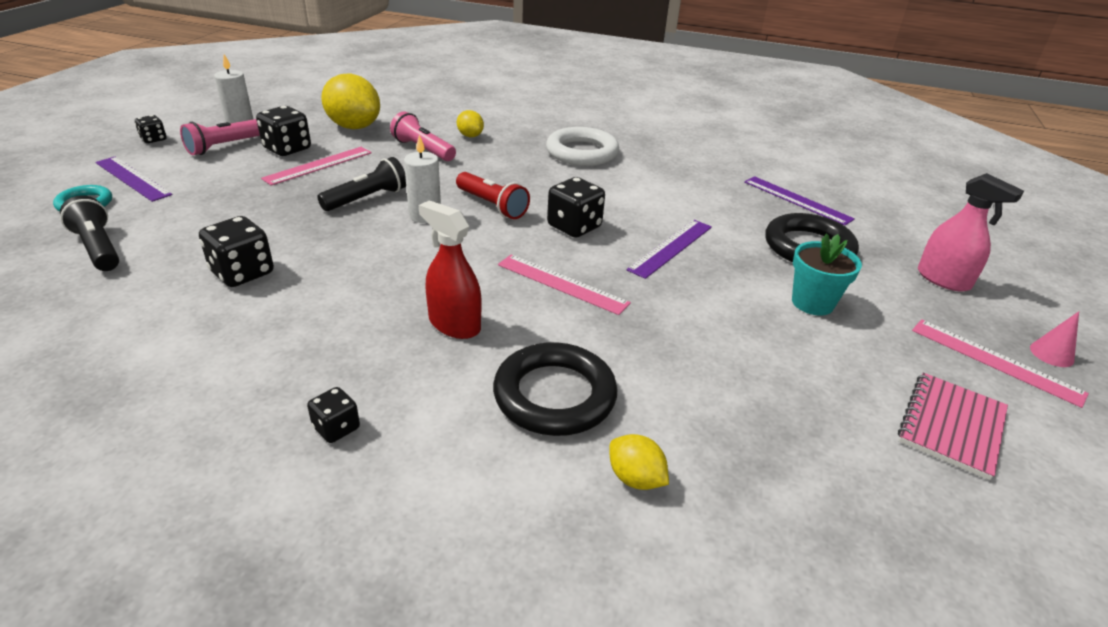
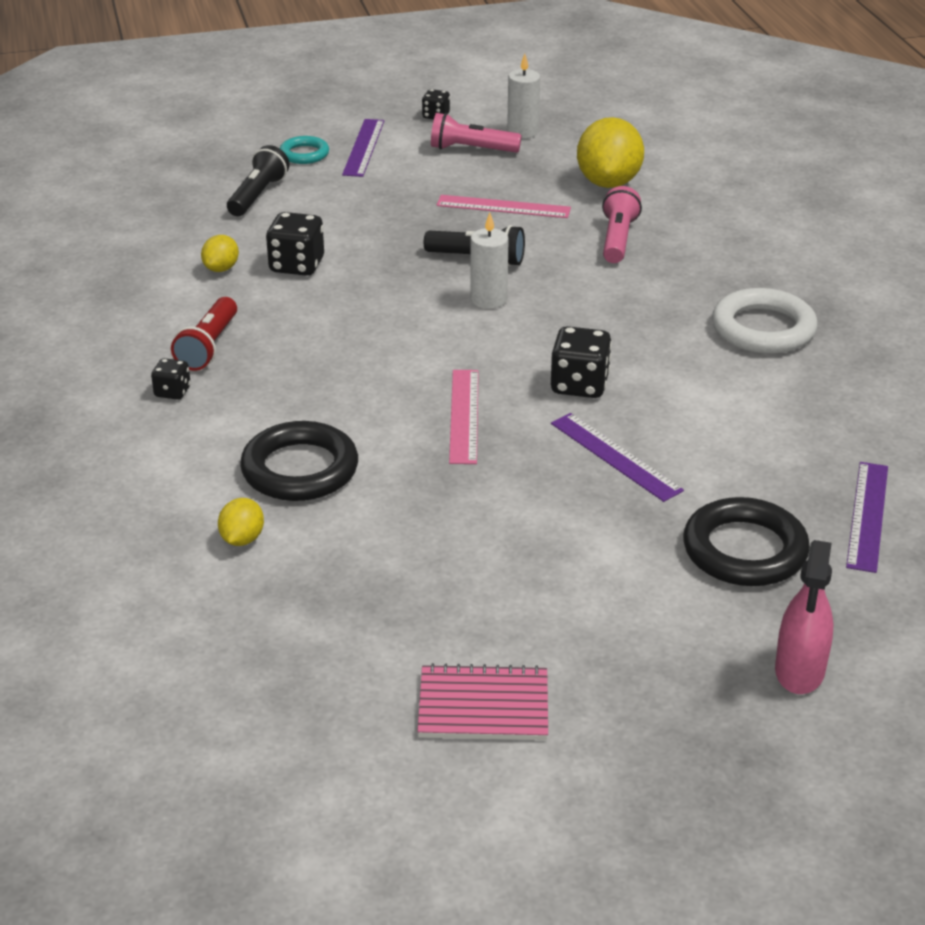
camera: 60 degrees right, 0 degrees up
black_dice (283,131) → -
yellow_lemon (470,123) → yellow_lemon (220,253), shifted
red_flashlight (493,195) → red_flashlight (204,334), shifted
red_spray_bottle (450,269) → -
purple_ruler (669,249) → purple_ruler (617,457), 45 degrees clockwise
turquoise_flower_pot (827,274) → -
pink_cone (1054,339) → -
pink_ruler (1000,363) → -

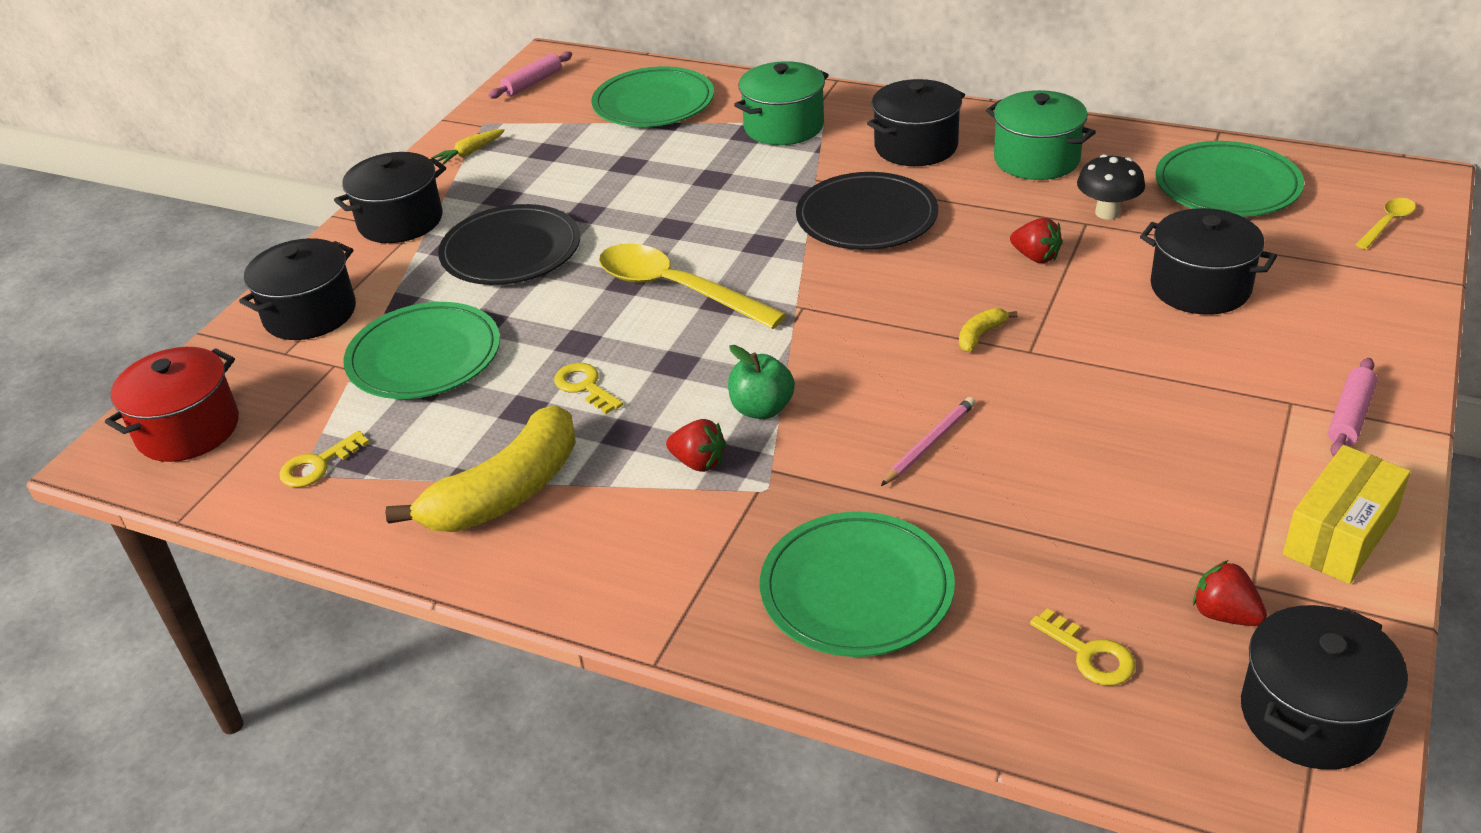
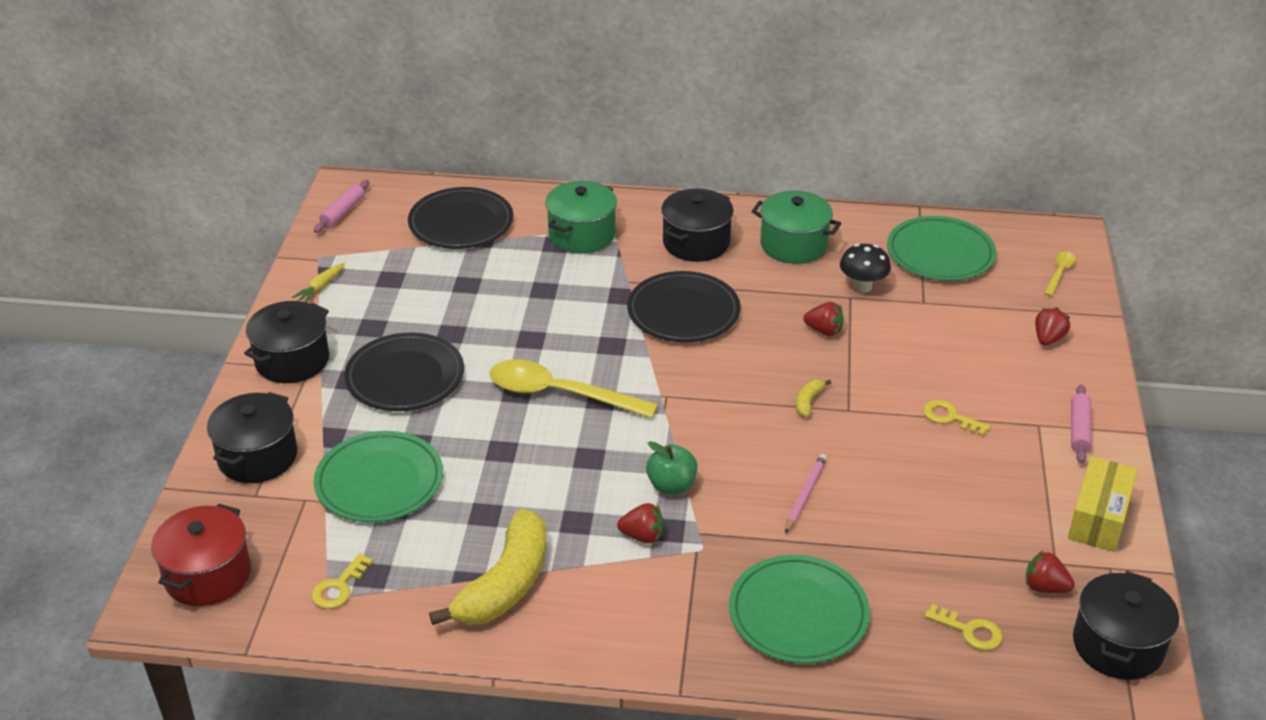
camera: 20 degrees left, 0 degrees up
green_plate (652,96) → black_plate (461,218)
black_pot (1208,261) → -
yellow_key (588,388) → yellow_key (956,418), shifted
- → red_strawberry (1052,327)

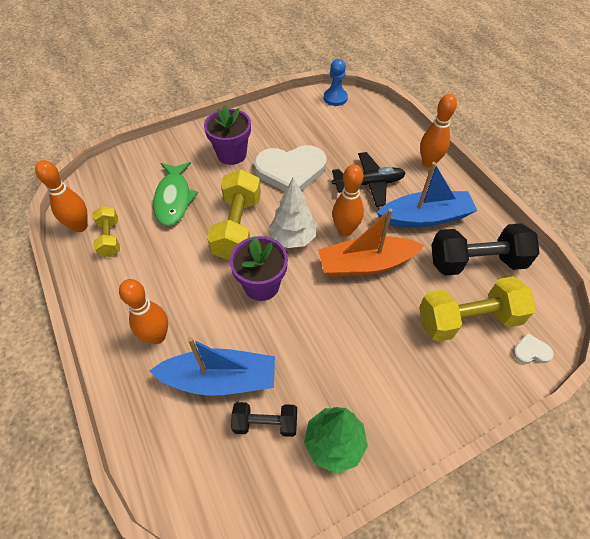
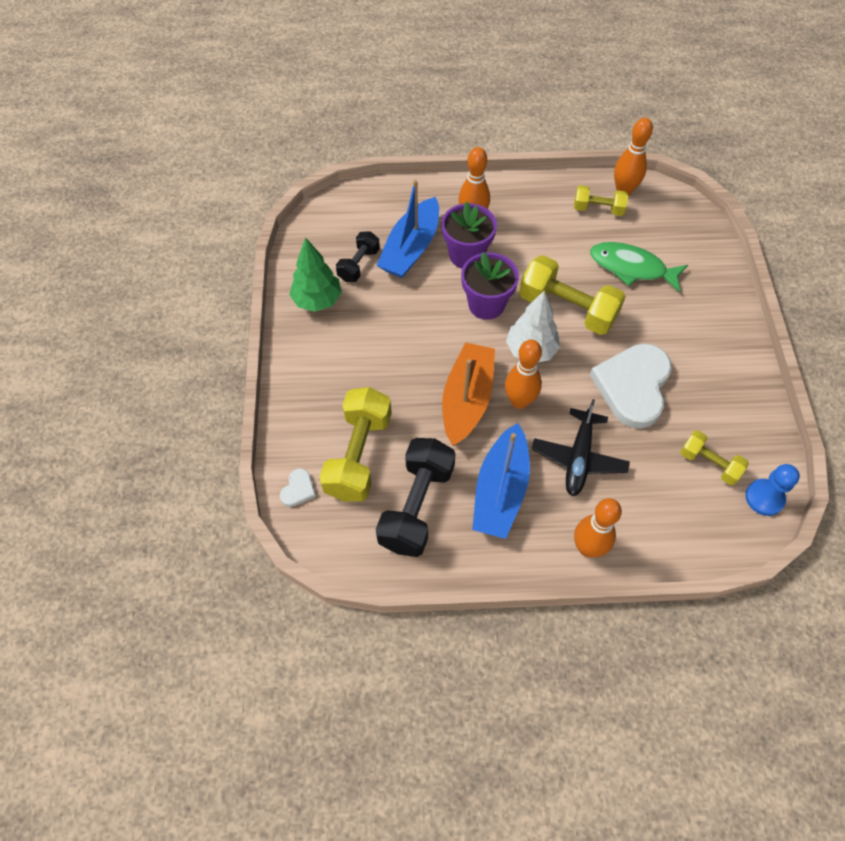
camera: 115 degrees right, 5 degrees up
purple_flower_pot (227,135) → purple_flower_pot (469,234), shifted
- → yellow_dumbbell (714,457)

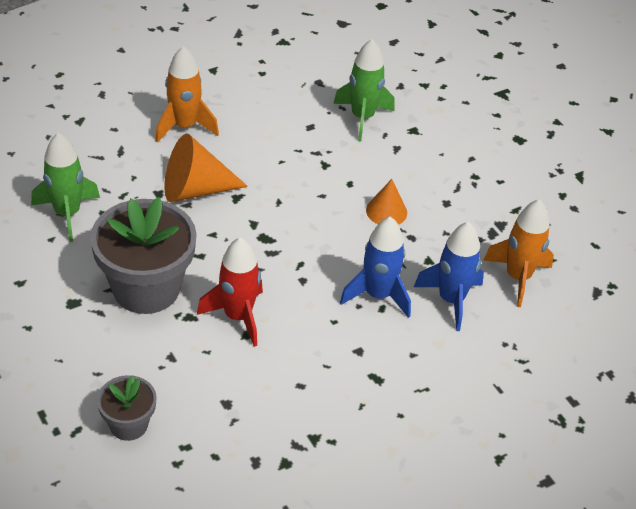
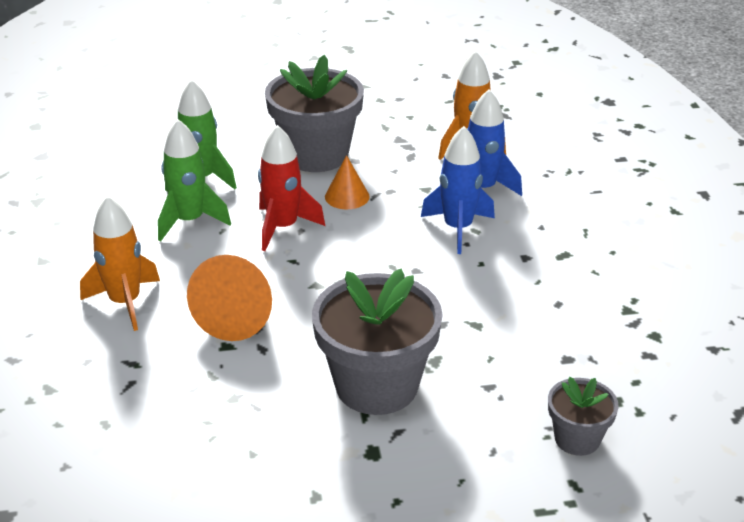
camera: 65 degrees left, 10 degrees down
green_rocket (65,187) → green_rocket (194,180), shifted
red_rocket (230,292) → red_rocket (291,188), shifted
- → grey_flower_pot (314,113)

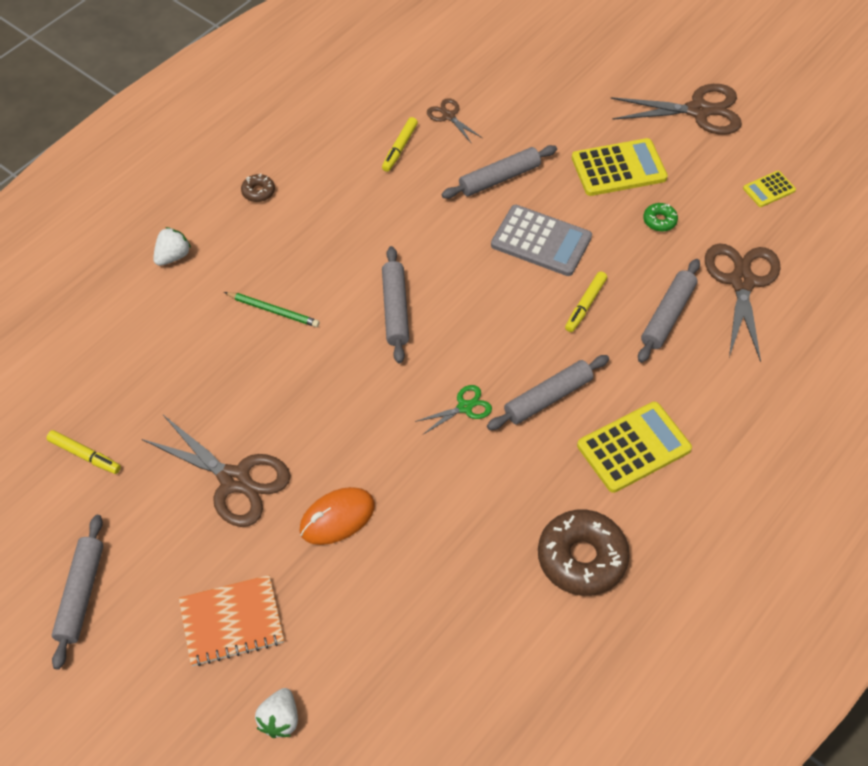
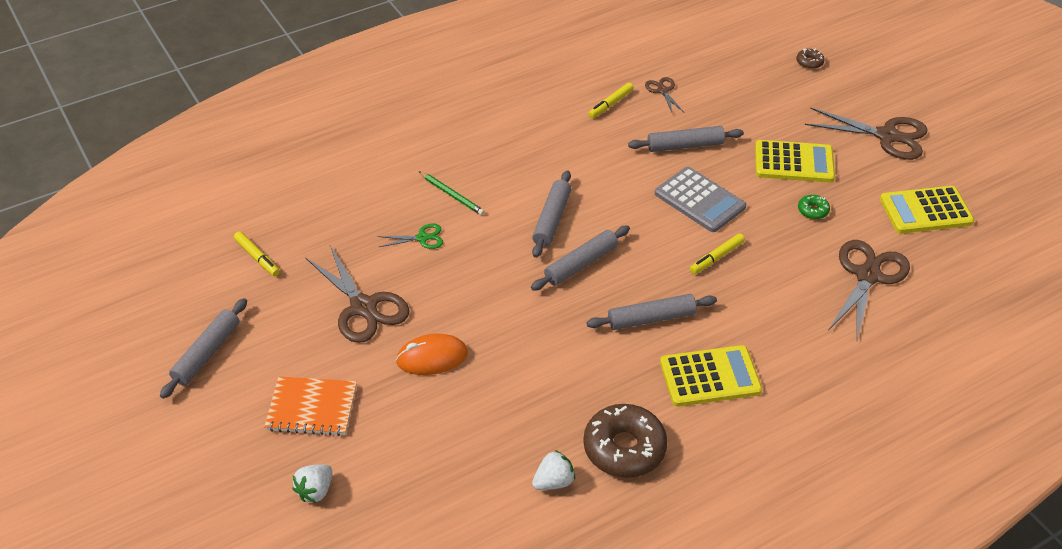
camera: 20 degrees right, 10 degrees down
yellow_calculator (769,189) → yellow_calculator (927,210), x1.90
brown_donut (258,187) → brown_donut (810,59), shifted
white_strawberry (172,246) → white_strawberry (553,470), shifted
grey_rolling_pin (669,311) → grey_rolling_pin (580,258), shifted
green_scissors (453,409) → green_scissors (410,236), shifted

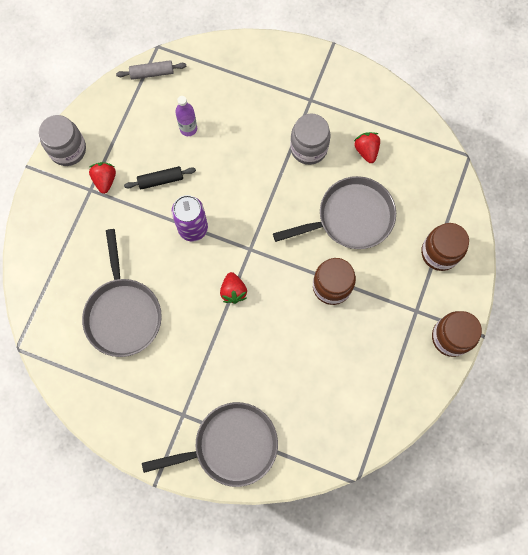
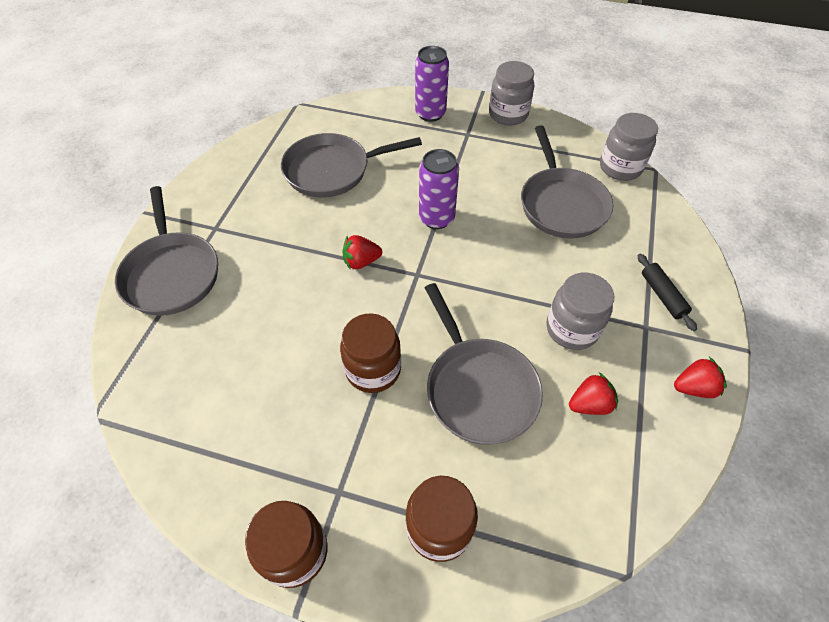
camera: 85 degrees right, 20 degrees down
grey_rolling_pin (151,70) → grey_jar (629,147)
purple_bottle (186,116) → grey_pan (567,182)
red_strawberry (102,178) → red_strawberry (700,377), shifted
black_rolling_pin (160,177) → black_rolling_pin (667,292), shifted
- → purple_can (432,84)

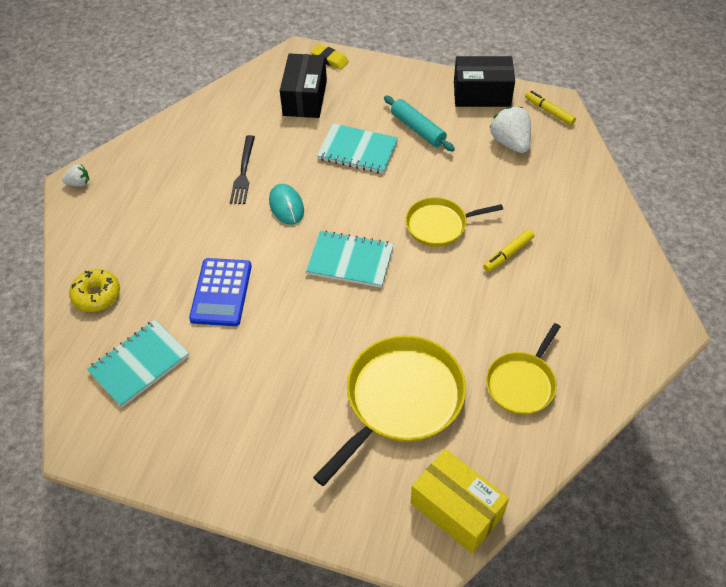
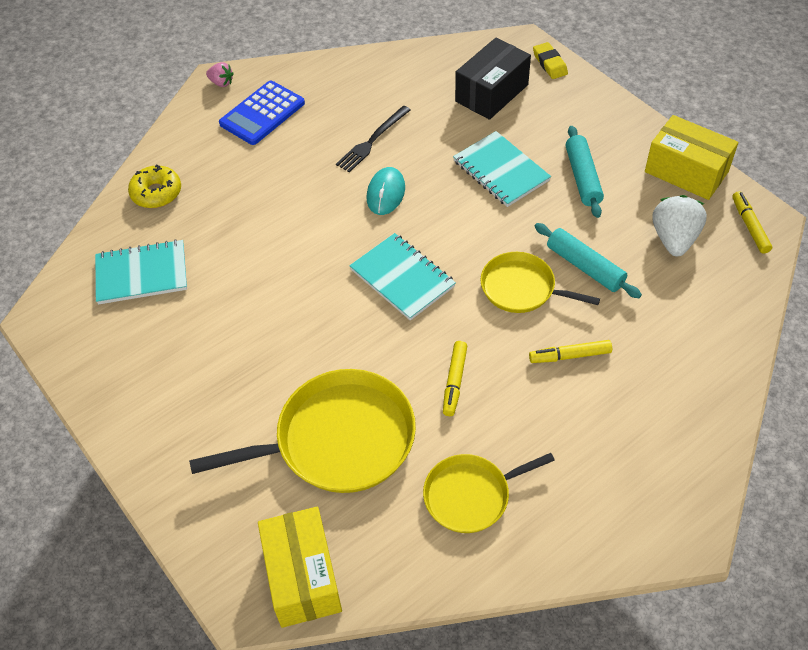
camera: 35 degrees right, 0 degrees up
black_box (484,81) → yellow_box (691,157)
white_strawberry (75,175) → pink_strawberry (220,74)
blue_calculator (220,292) → blue_calculator (262,113), shifted
- → turquoise_rolling_pin (588,260)
- → yellow_marker (455,378)

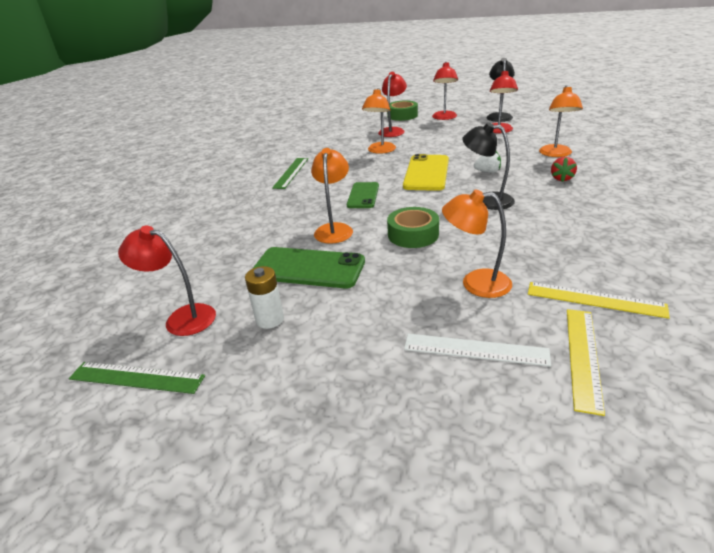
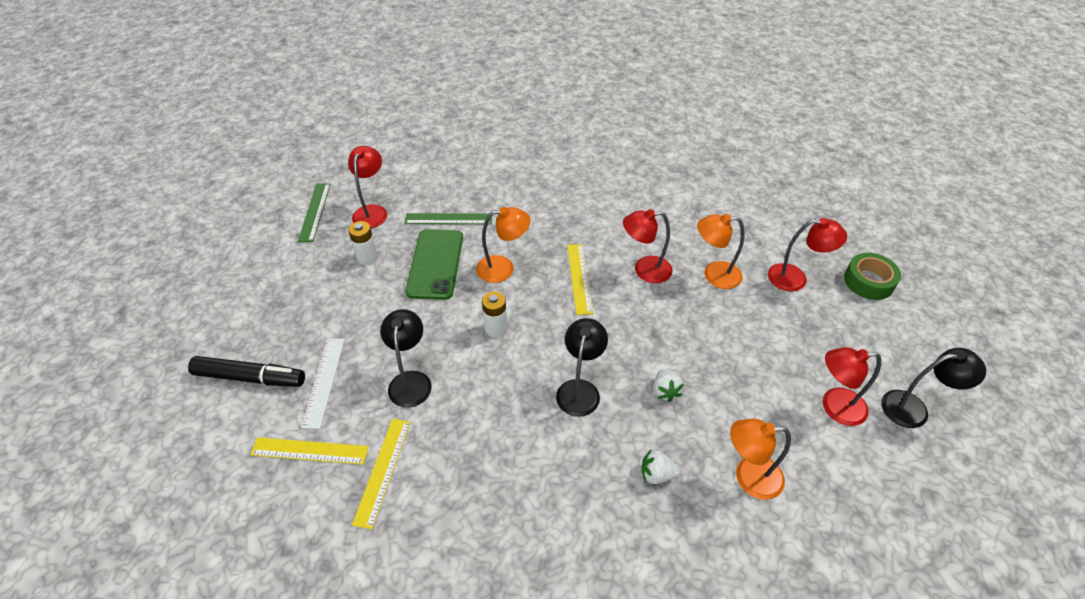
camera: 75 degrees right, 15 degrees up
red_lamp (445,91) → red_lamp (648,246), shifted
yellow_phone (426,172) → -
red_strawberry (564,169) → white_strawberry (660,467)
green_ruler (290,173) → green_ruler (448,218), shifted
green_phone (363,195) → yellow_ruler (580,279)
orange_lamp (477,243) → black_lamp (406,358)
green_tape (413,227) → white_battery (494,314)
- → black_marker (246,371)

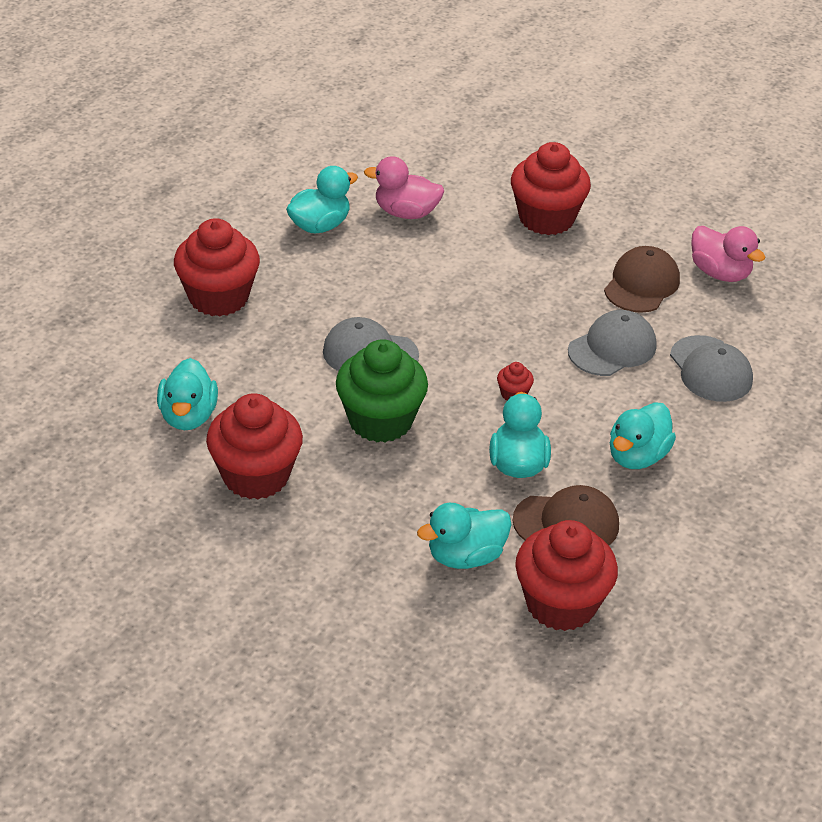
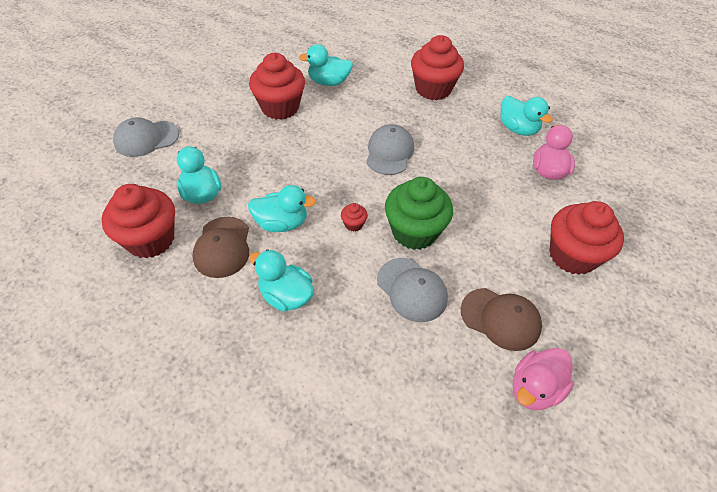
camera: 90 degrees right, 10 degrees up
grey_cap (711,368) → grey_cap (146,137), shifted
green_cupcake (382,391) → green_cupcake (419,213), shifted

